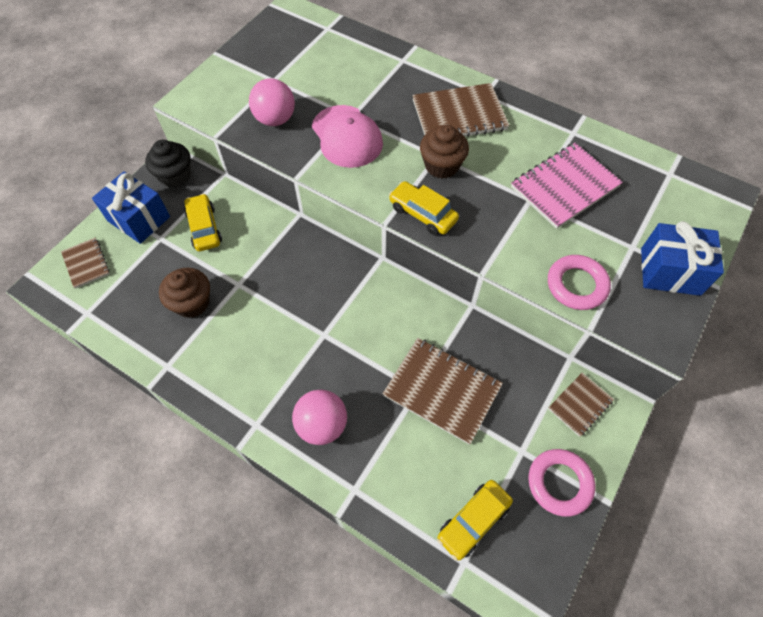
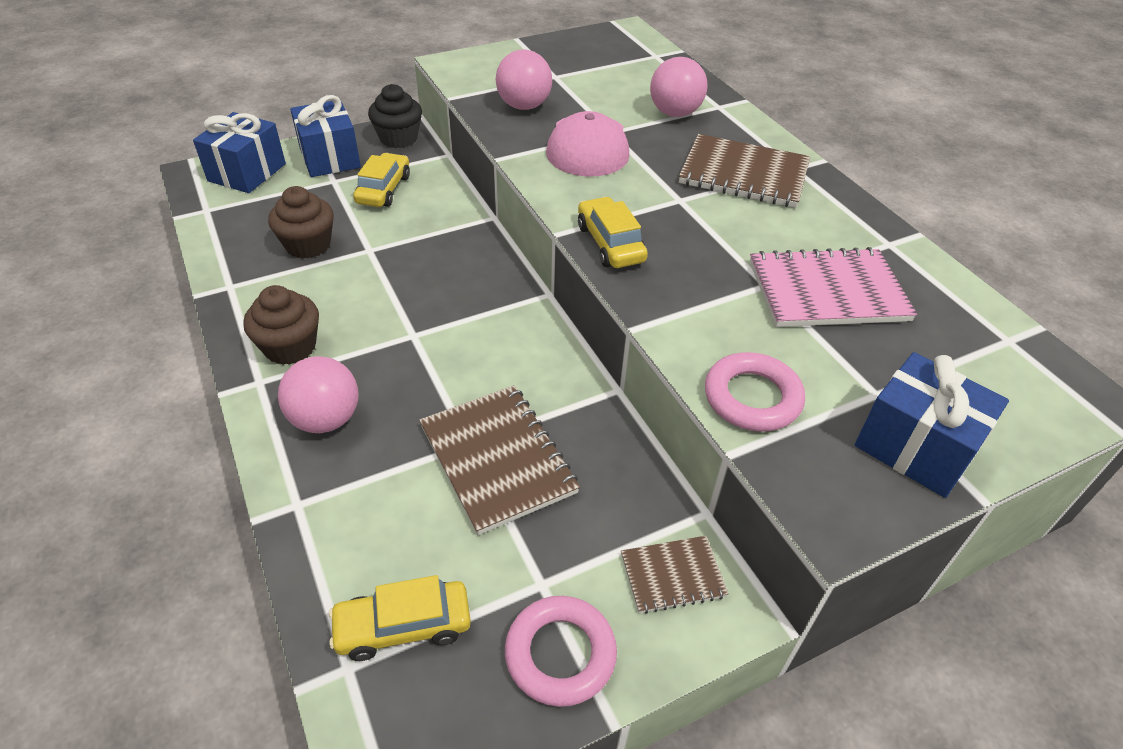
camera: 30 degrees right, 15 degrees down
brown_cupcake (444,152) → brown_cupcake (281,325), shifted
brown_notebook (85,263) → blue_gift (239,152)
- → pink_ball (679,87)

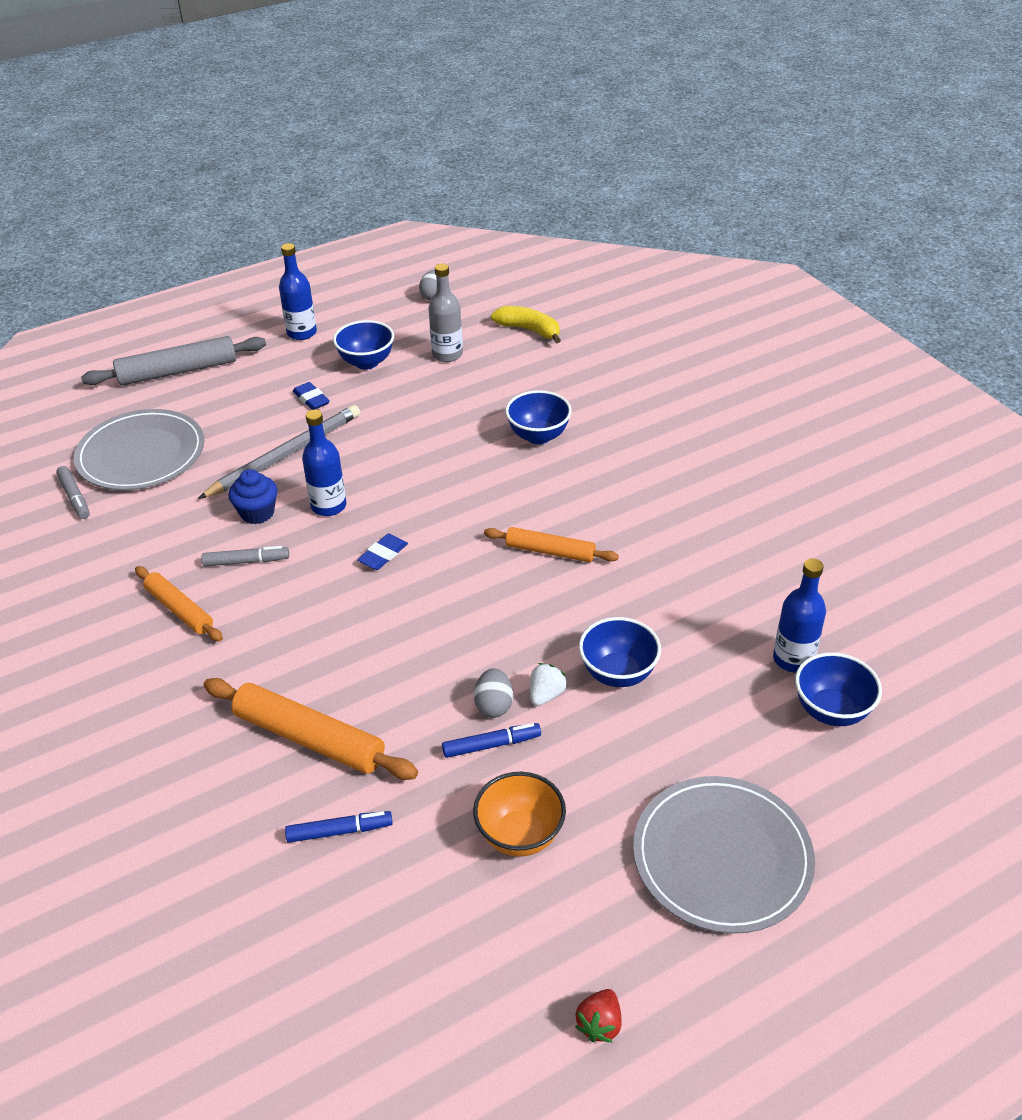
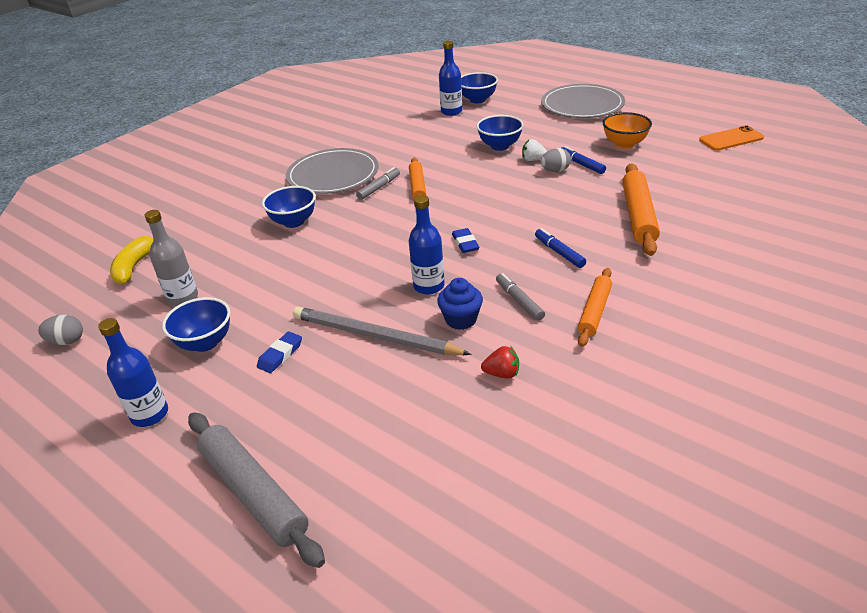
camera: 110 degrees left, 5 degrees down
grey_plate (139,449) → grey_plate (332,171), shifted
grey_marker (73,492) → grey_marker (378,183), shifted
blue_eraser (382,551) → blue_eraser (465,240), 60 degrees clockwise
blue_marker (339,827) → blue_marker (560,248), shifted
red_strawberry (598,1015) → red_strawberry (500,362), shifted
- → orange_phone (731,138)

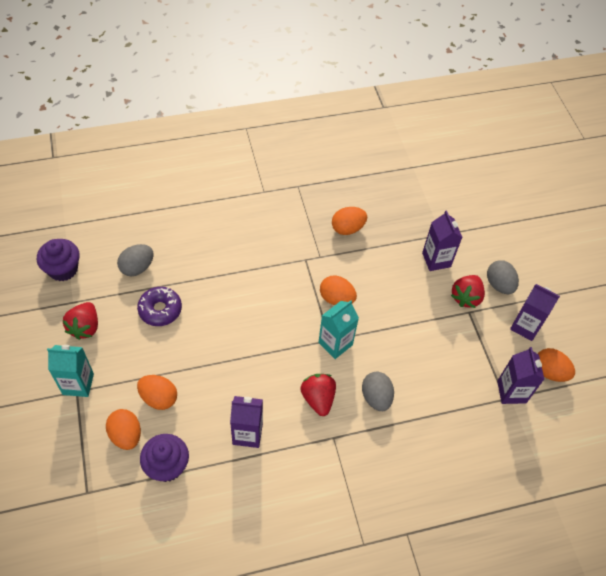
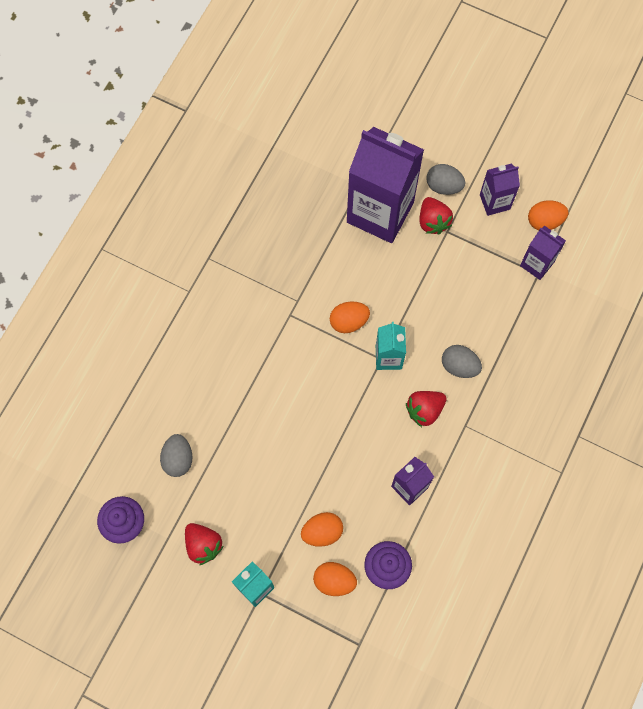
camera: 45 degrees left, 15 degrees up
orange_egg (349,221) → -
purple_carton (442,241) → purple_carton (385,185), x2.07
purple_donut (159,306) → -
red_strawberry (318,395) → red_strawberry (426,409), 60 degrees counterclockwise

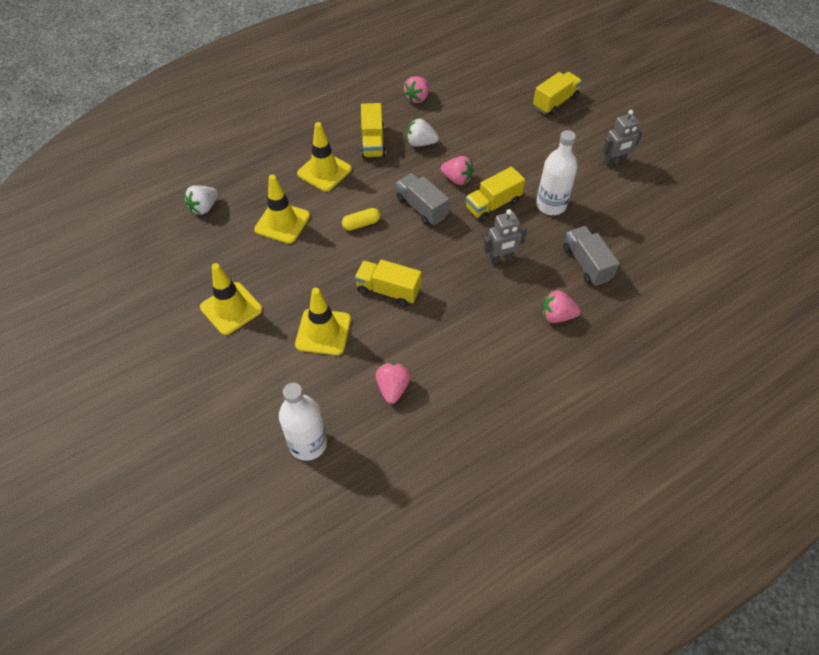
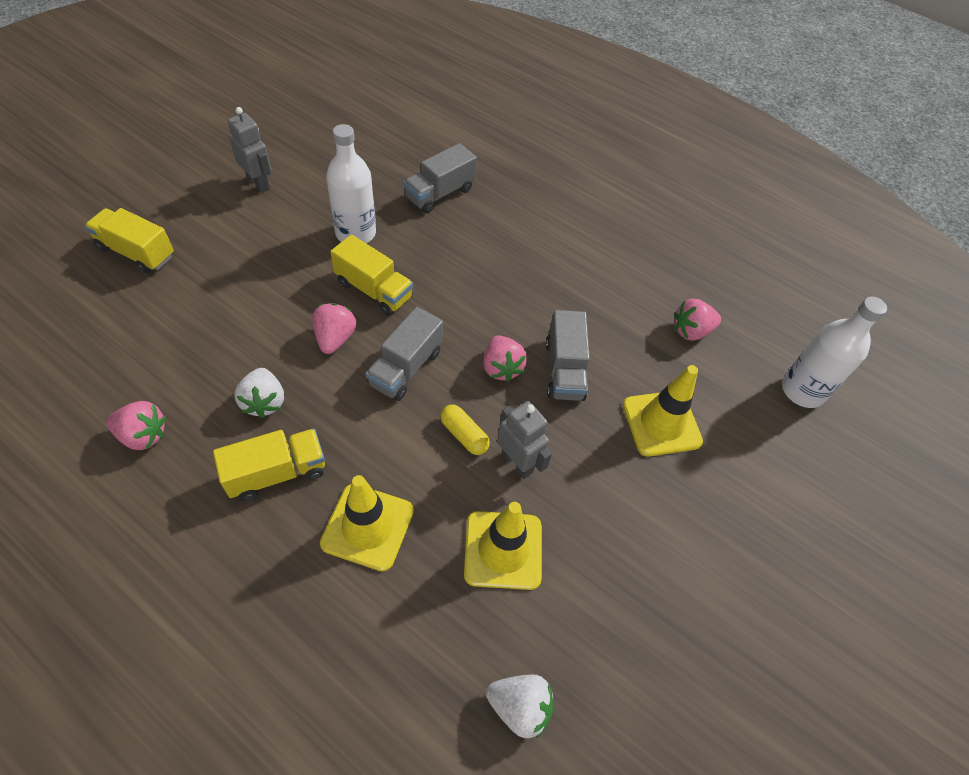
camera: 115 degrees left, 0 degrees up
grey_robot (505,237) → grey_robot (524,440), shifted
yellow_truck (388,283) → grey_truck (568,355)
yellow_traffic_cone (231,299) → -
pink_strawberry (561,306) → pink_strawberry (505,358), shifted

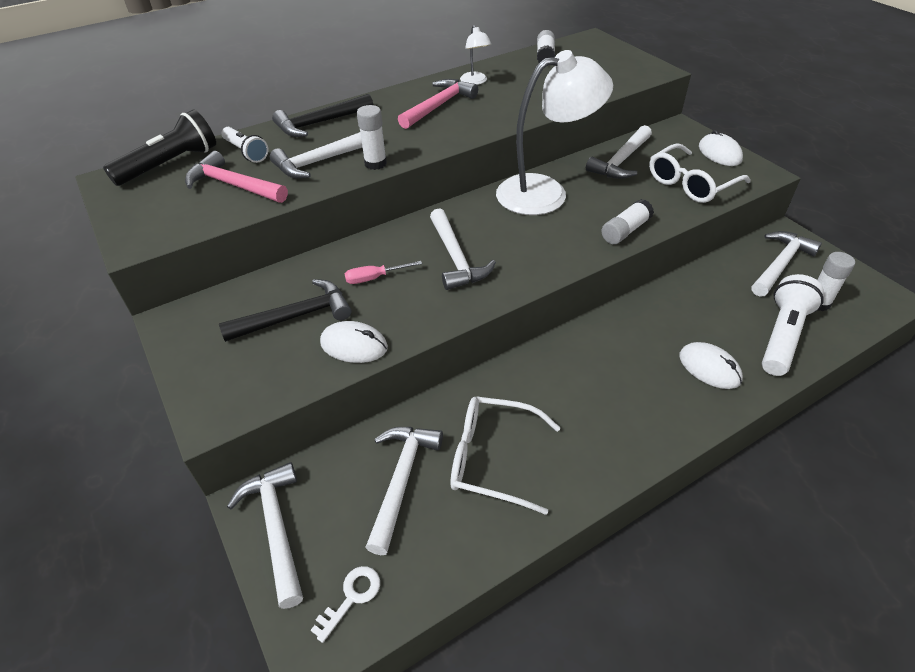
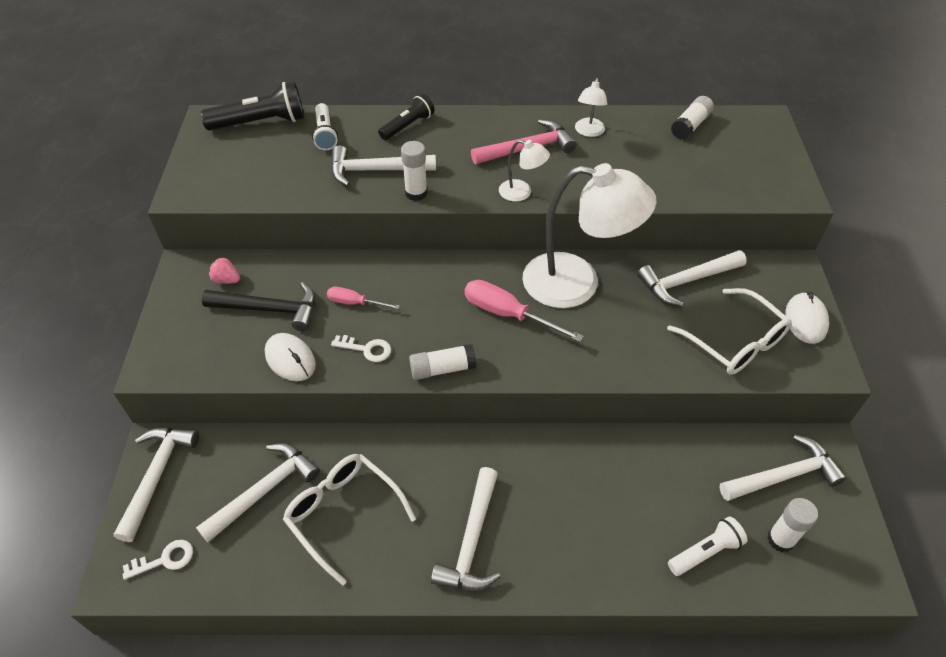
camera: 30 degrees right, 5 degrees up
black_hammer (322,115) → black_flashlight (406,117)
white_glasses (700,173) → white_glasses (729,331), 120 degrees counterclockwise
pink_hammer (236,177) → -
white_glue_stick (628,221) → white_glue_stick (443,362), shifted
white_hammer (463,249) → white_hammer (465,529), shifted
white_flashlight (793,325) → white_flashlight (708,546), x0.63
white_mouse (711,365) → -
- → white_lamp (524,170)
- → pink_strawberry (224,270)
- → pink_screwdriver (524,311)
- → white_key (361,348)

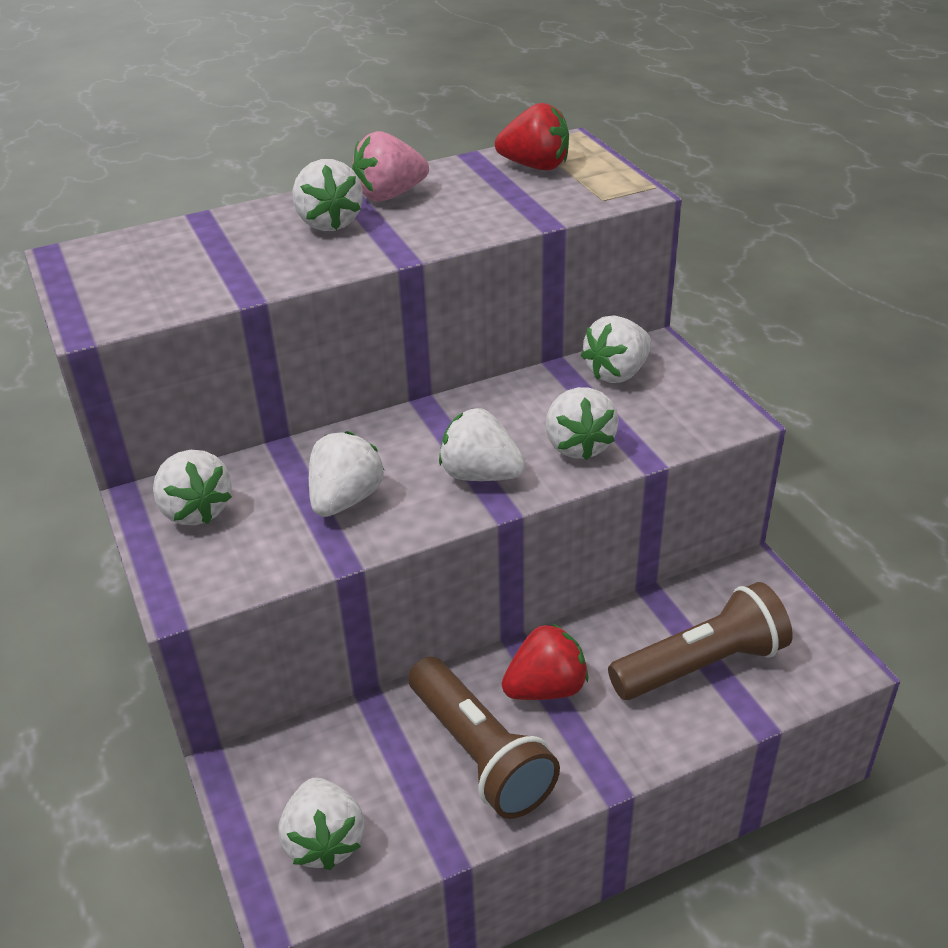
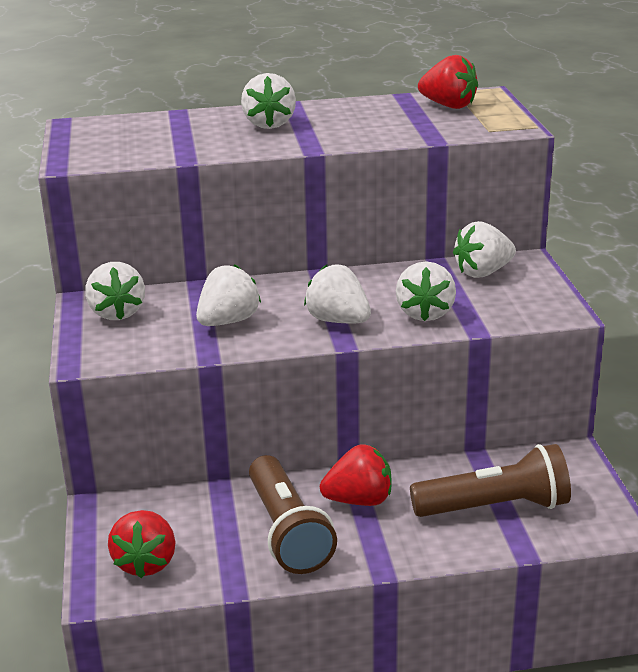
camera: 15 degrees right, 10 degrees down
pink_strawberry (390,166) → -
white_strawberry (322,823) → red_strawberry (142,544)

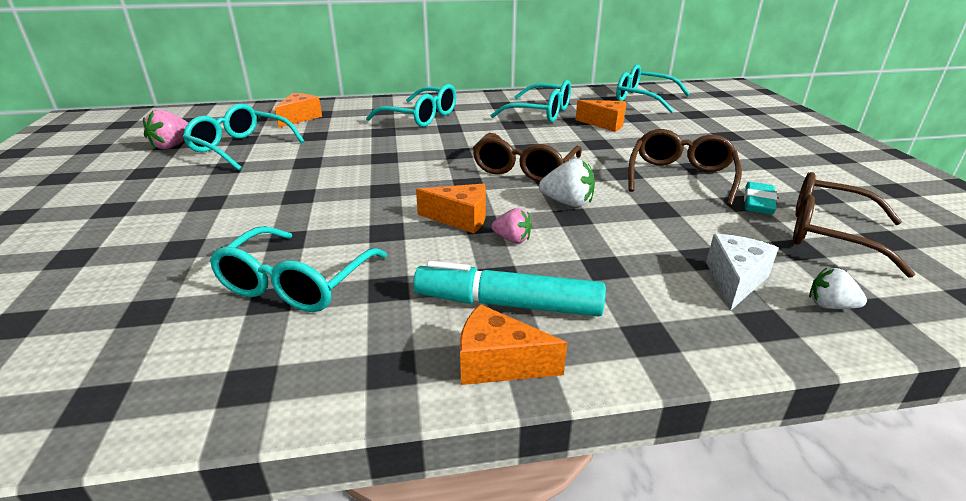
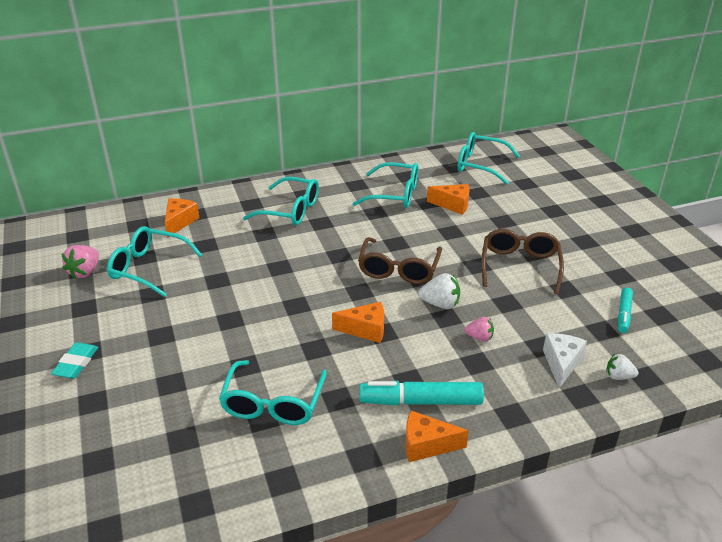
camera: 10 degrees left, 5 degrees up
brown_glasses (854,225) → turquoise_marker (625,310)
turquoise_eraser (760,198) → turquoise_eraser (74,361), shifted
pink_strawberry (511,225) → pink_strawberry (479,329), shifted

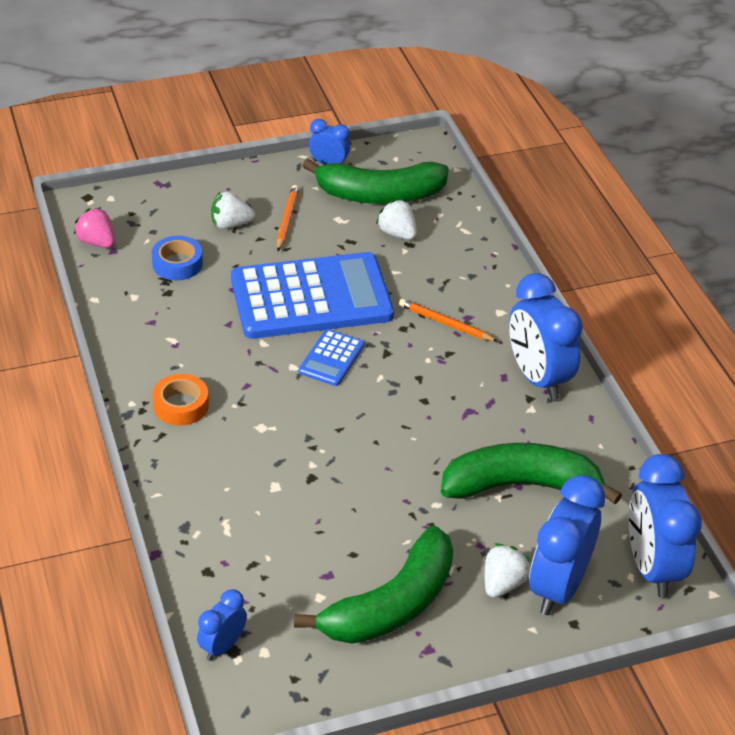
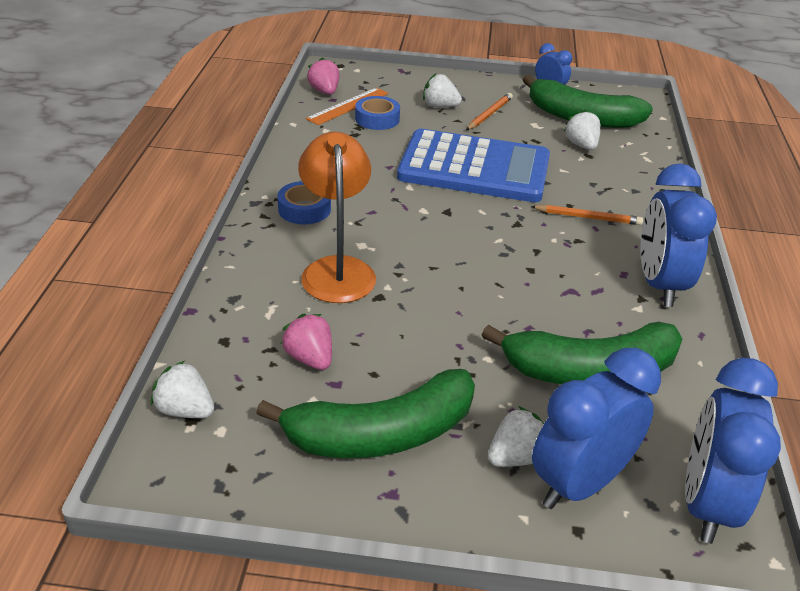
camera: 25 degrees right, 5 degrees down
orange_pencil (448,320) → orange_pencil (586,215), 135 degrees clockwise
blue_calculator (331,357) → -
orange_tape (181,399) → blue_tape (304,203)
green_banana (531,473) → green_banana (582,353), 150 degrees clockwise
blue_clock (222,625) → white_strawberry (182,389)
- → orange_ruler (347,106)
- → orange_lamp (337,217)
- → pink_strawberry (306,342)

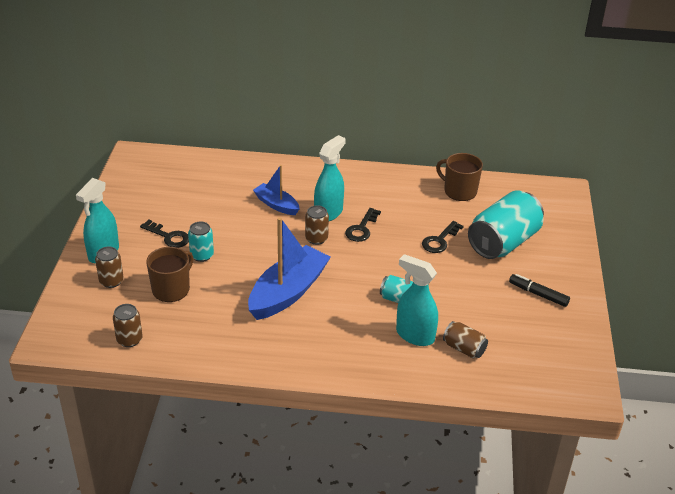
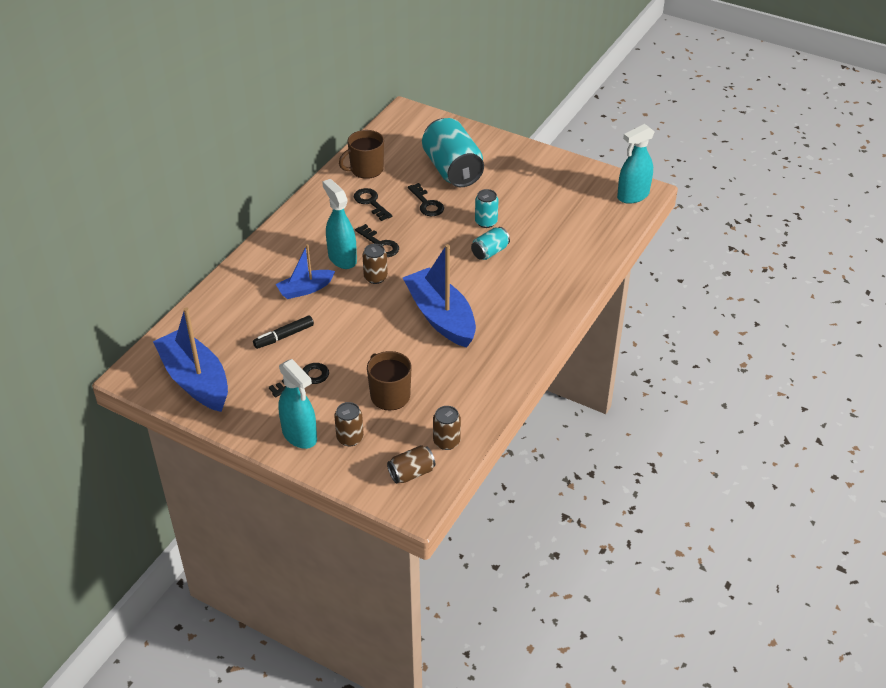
camera: 65 degrees left, 5 degrees up
turquoise_can (201,242) → turquoise_can (486,208), shifted
turquoise_spray_bottle (417,300) → turquoise_spray_bottle (636,164), shifted
black_marker (539,290) → black_marker (283,332), shifted
brown_can (465,340) → brown_can (411,464), shifted
- → black_key (373,204)
- → blue_boat (190,360)

